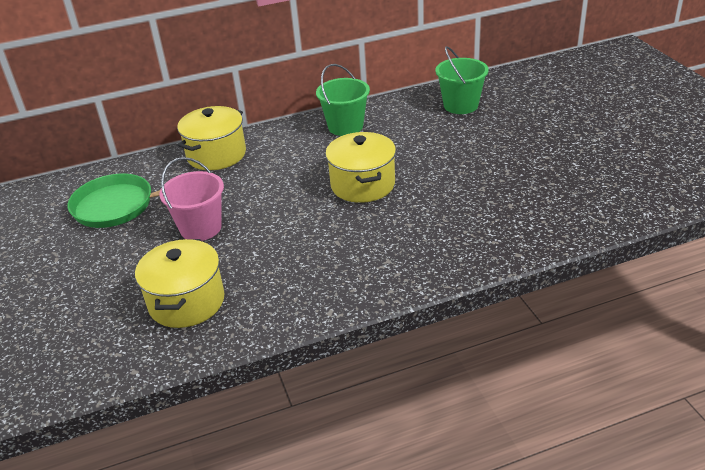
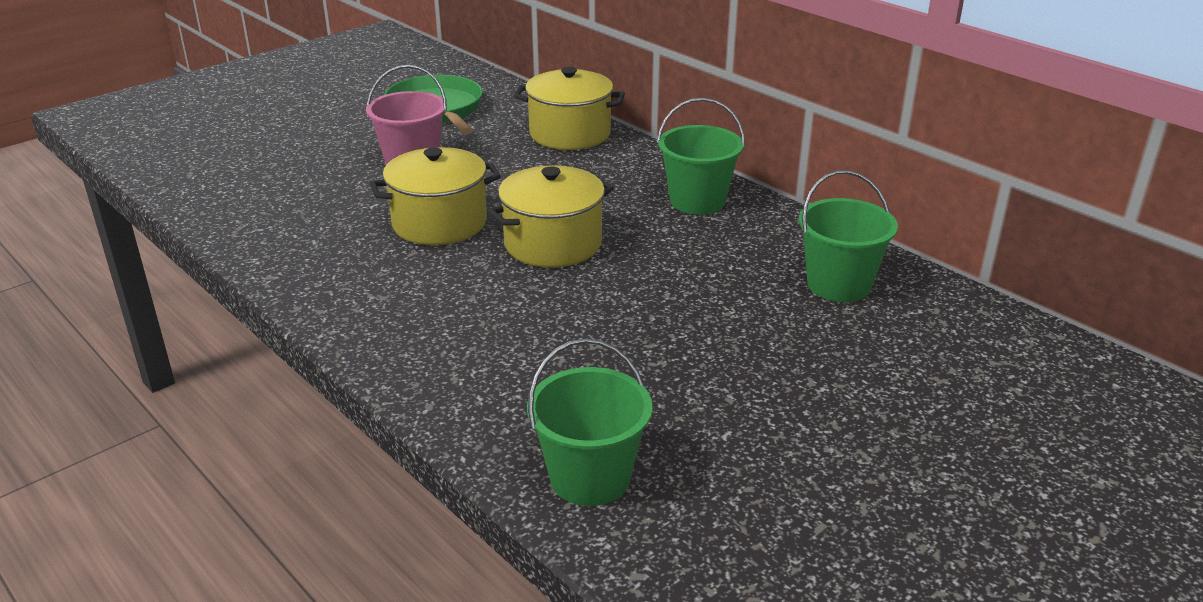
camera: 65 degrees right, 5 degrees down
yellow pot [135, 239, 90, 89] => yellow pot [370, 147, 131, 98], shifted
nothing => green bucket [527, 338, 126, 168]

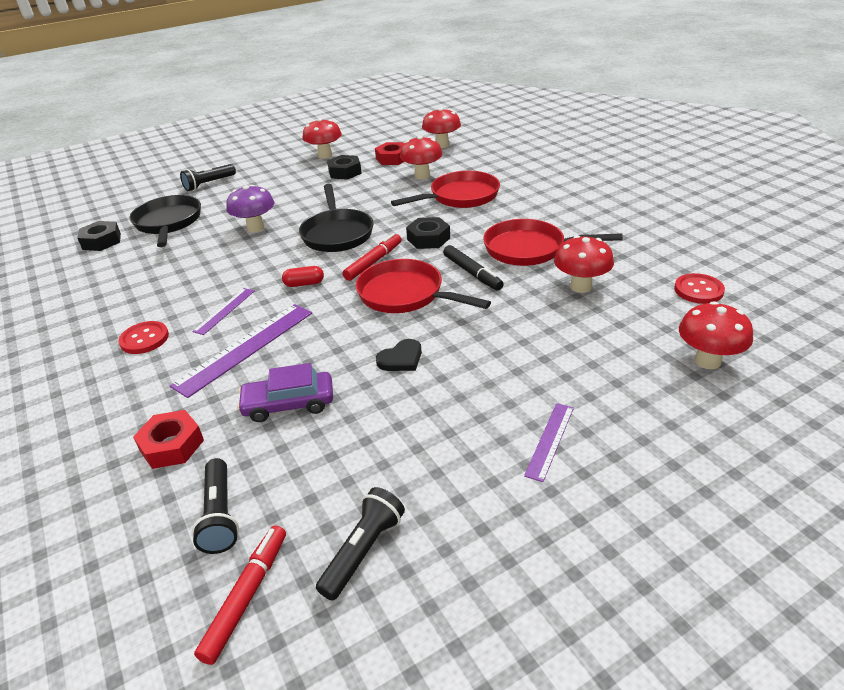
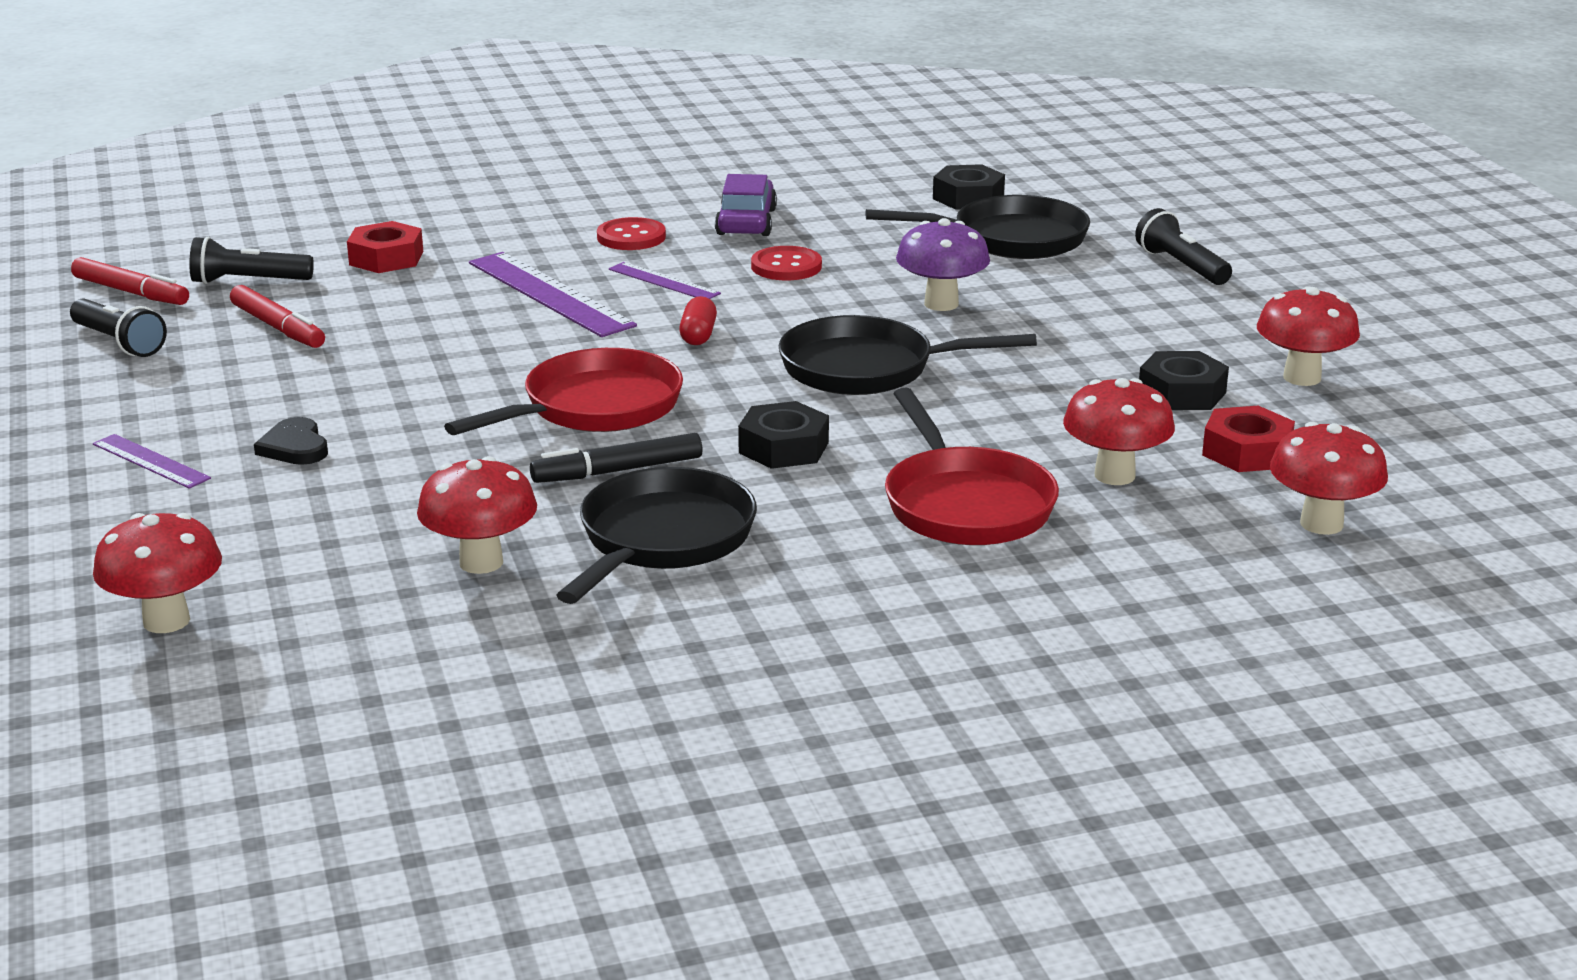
camera: 100 degrees right, 10 degrees down
red pan [483, 219, 140, 47] => black pan [556, 467, 201, 137]
red marker [343, 233, 58, 48] => red marker [230, 285, 95, 63], shifted
red button [674, 273, 51, 31] => red button [751, 246, 71, 34], shifted
black heart [376, 339, 46, 32] => black heart [254, 417, 74, 48], shifted
purple car [237, 363, 96, 59] => purple car [715, 174, 62, 62], shifted

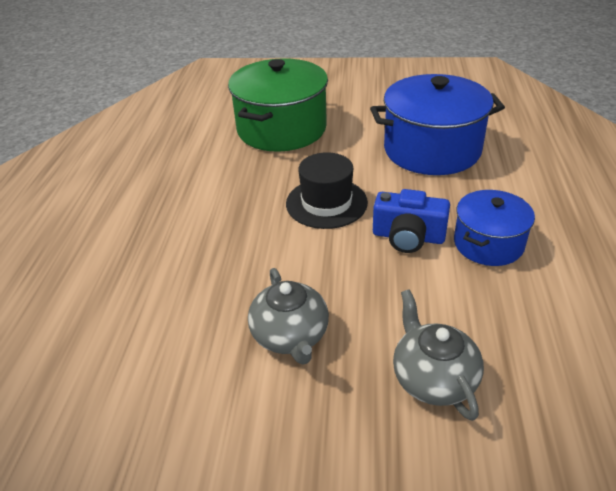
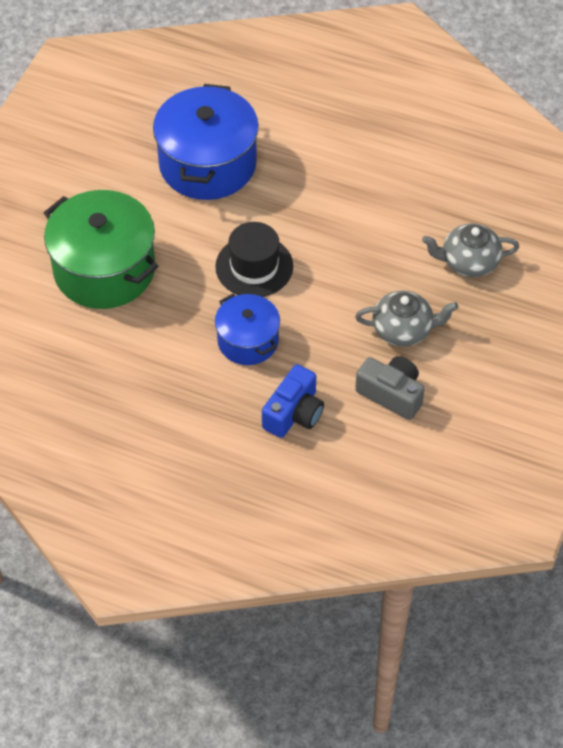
camera: 75 degrees left, 15 degrees up
blue camera [373, 189, 77, 64] => blue camera [262, 364, 62, 74], shifted
blue pot [454, 190, 81, 76] => blue pot [215, 294, 65, 71], shifted
nothing => grey camera [355, 356, 70, 64]

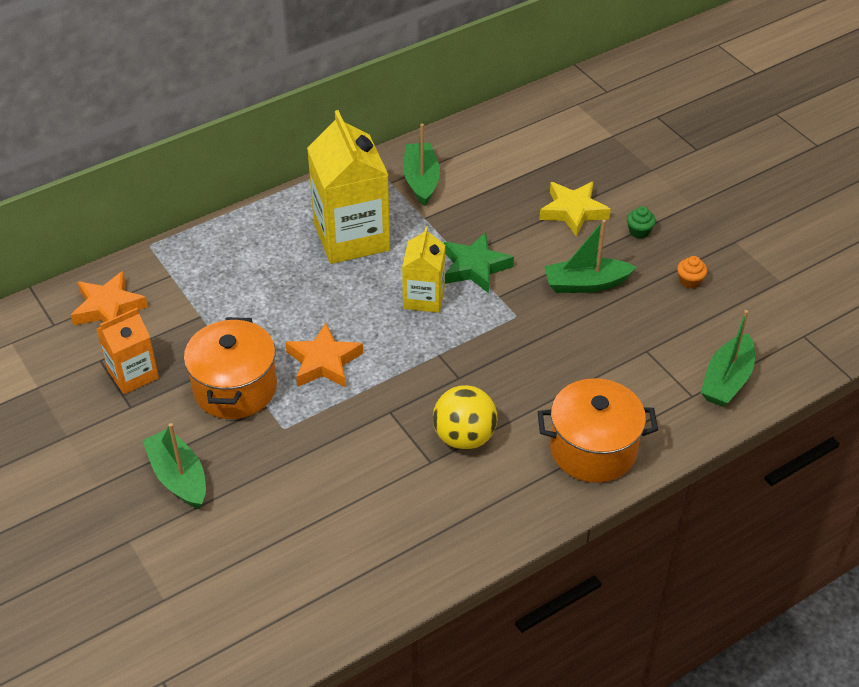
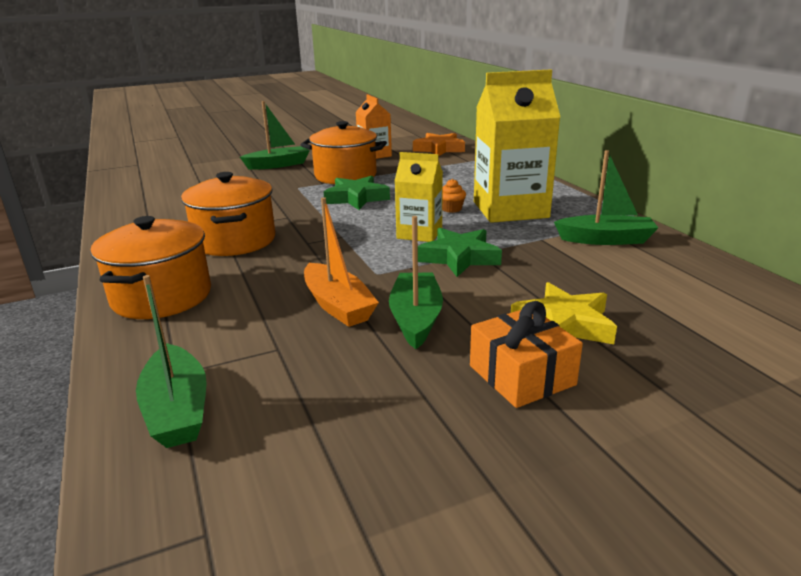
camera: 100 degrees right, 20 degrees down
green cupcake [627, 206, 29, 33] => orange gift [470, 301, 113, 107]
orange cupcake [677, 256, 30, 33] => orange cupcake [442, 179, 24, 34], shifted
green boat [701, 310, 54, 97] => green boat [136, 275, 71, 173], 150 degrees counterclockwise
orange star [285, 323, 78, 65] => green star [324, 176, 66, 34]
yellow ball [433, 385, 64, 65] => orange pot [181, 172, 94, 84]
nothing => orange boat [304, 197, 75, 130]

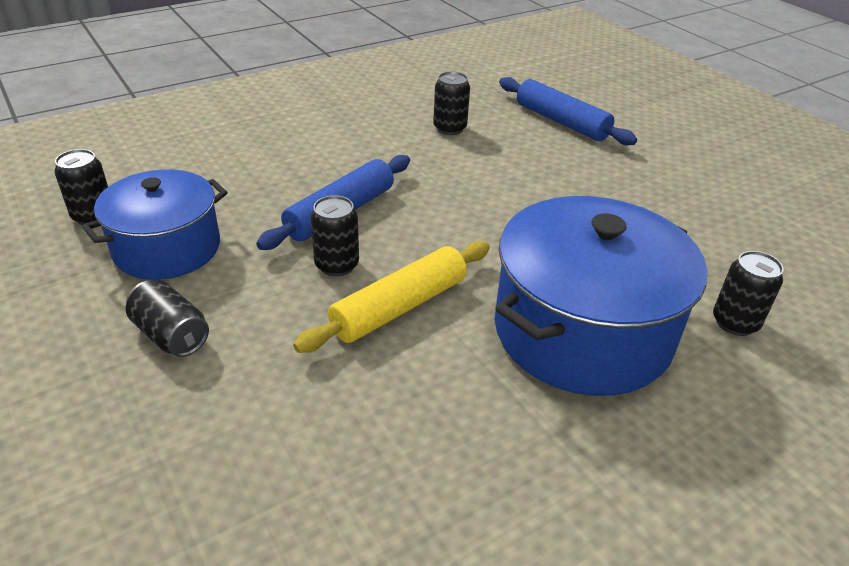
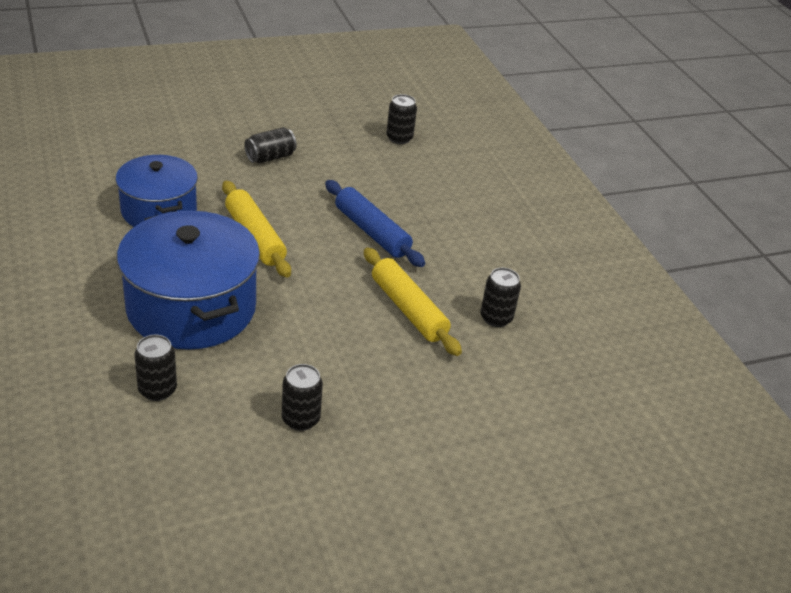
camera: 100 degrees right, 0 degrees up
blue rolling pin [499, 77, 138, 68] => nothing
blue pot [82, 169, 146, 111] => blue pot [116, 155, 82, 72], shifted
black can [310, 195, 49, 82] => black can [282, 364, 41, 67], shifted
nothing => yellow rolling pin [364, 247, 98, 109]

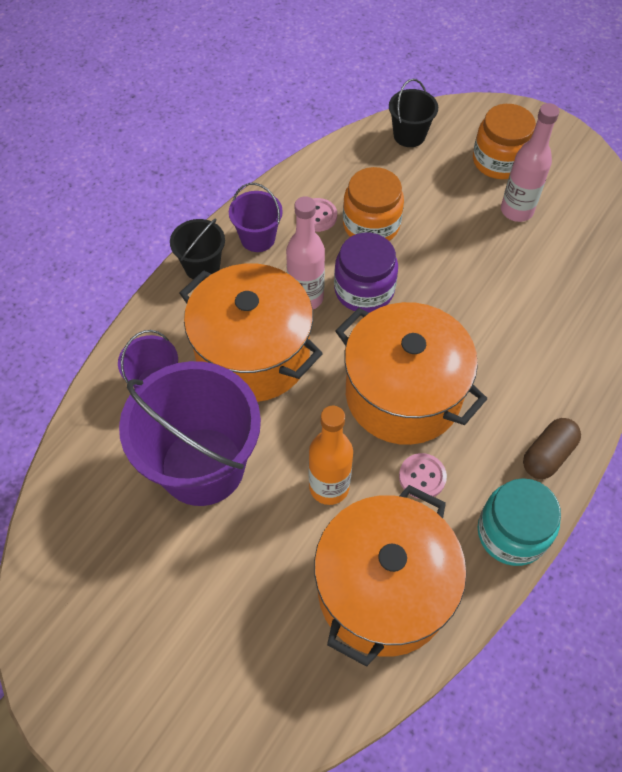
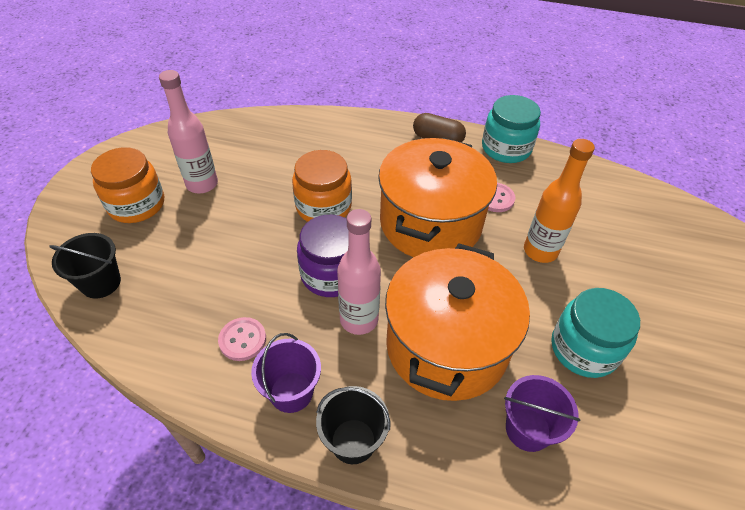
camera: 110 degrees left, 10 degrees down
orange jar [343, 167, 61, 74] => orange jar [292, 150, 60, 72], shifted
purple bucket [119, 361, 142, 145] => turquoise jar [551, 288, 89, 90]
orange pot [314, 485, 153, 182] => nothing

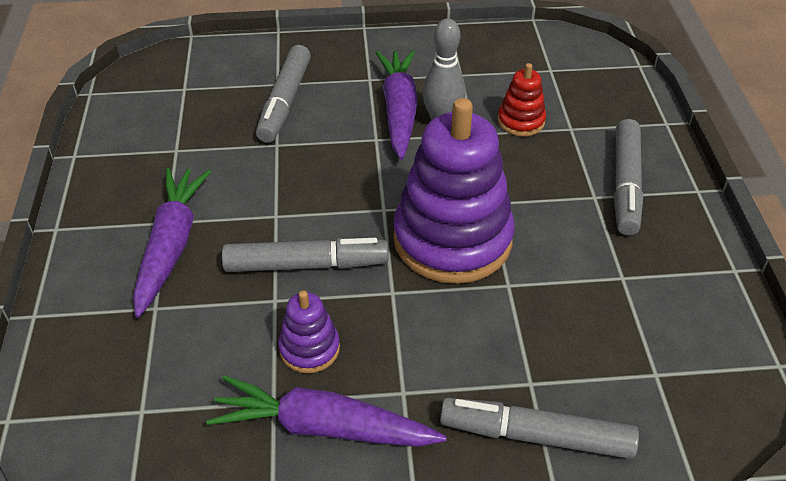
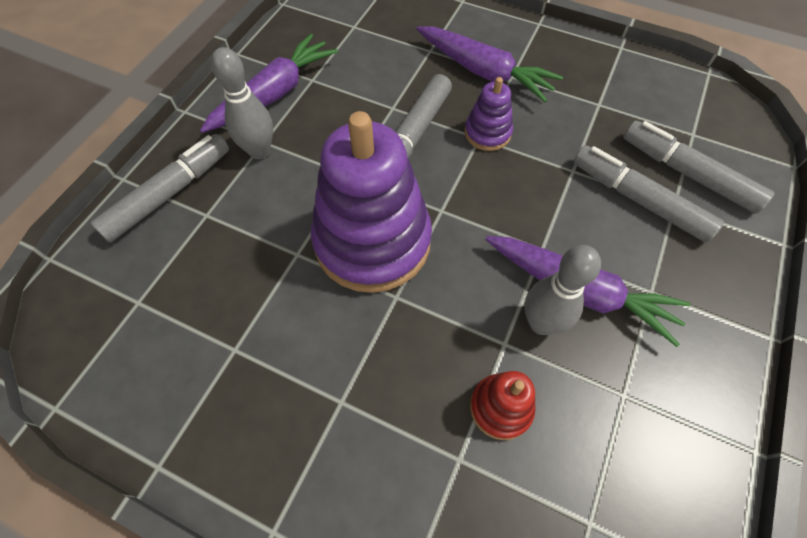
camera: 120 degrees right, 15 degrees up
grey marker [614, 119, 29, 116] => grey marker [623, 121, 152, 93], shifted
purple stacking toy [278, 290, 62, 83] => purple stacking toy [465, 77, 48, 74], shifted
nothing => grey bowling pin [211, 47, 62, 112]

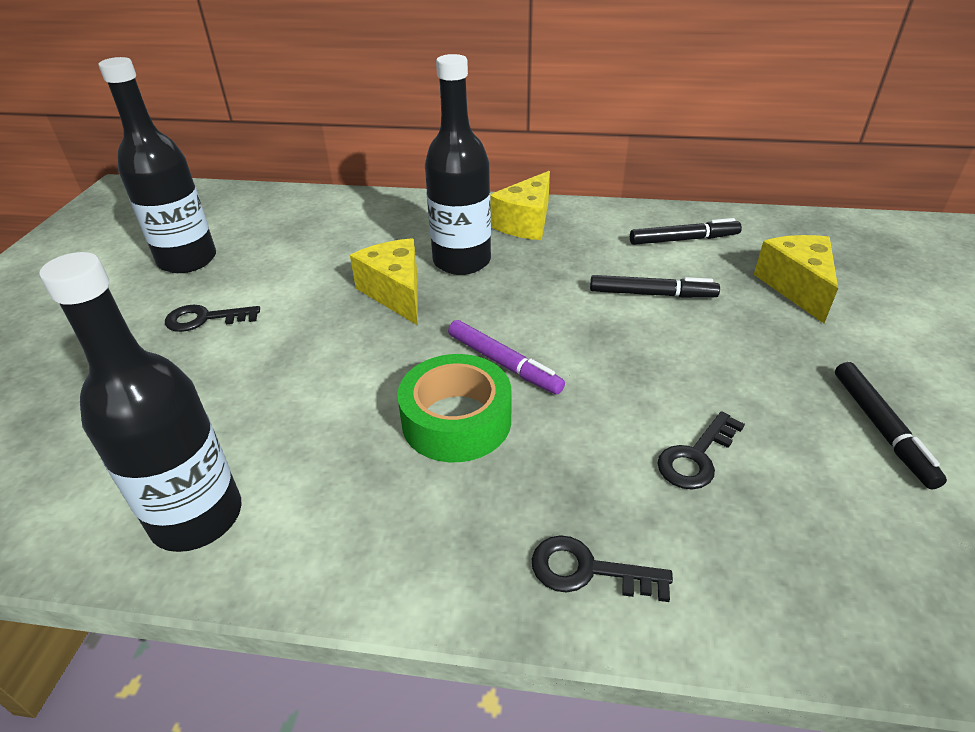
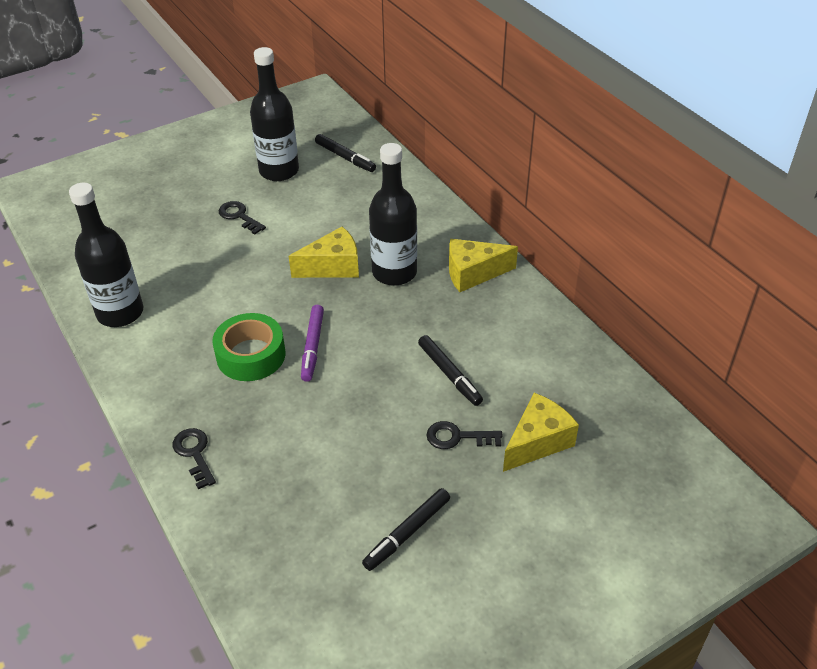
camera: 50 degrees right, 5 degrees up
black marker [630, 218, 112, 27] => black marker [315, 134, 61, 38], shifted
yellow cheese [350, 238, 68, 87] => yellow cheese [289, 227, 70, 51], 45 degrees clockwise
black key [657, 411, 88, 79] => black key [426, 421, 77, 28], shifted

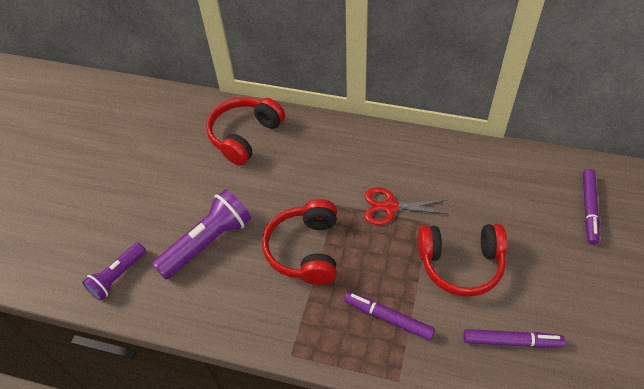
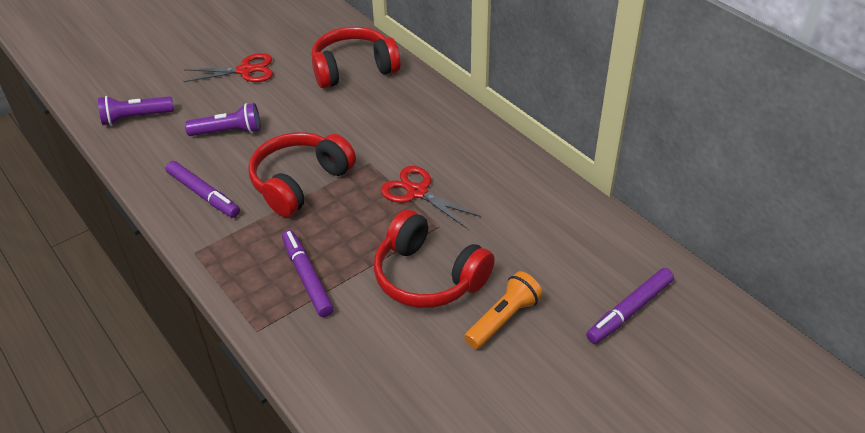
camera: 35 degrees right, 10 degrees down
purple flashlight [152, 189, 99, 91] => purple flashlight [185, 103, 76, 33], x0.63
purple marker [463, 329, 102, 19] => purple marker [166, 161, 74, 57], shifted
nothing => red scissors [183, 53, 90, 29]
nothing => orange flashlight [464, 271, 79, 78]

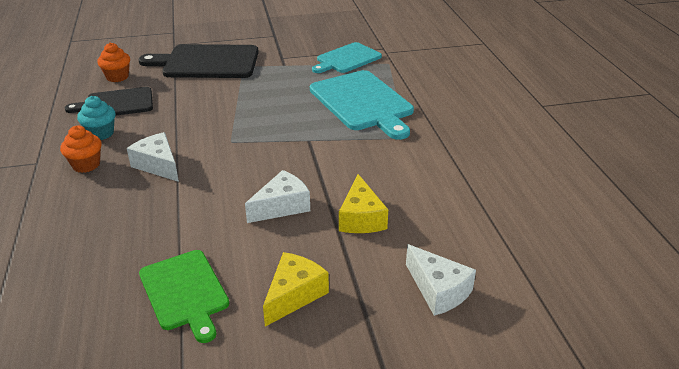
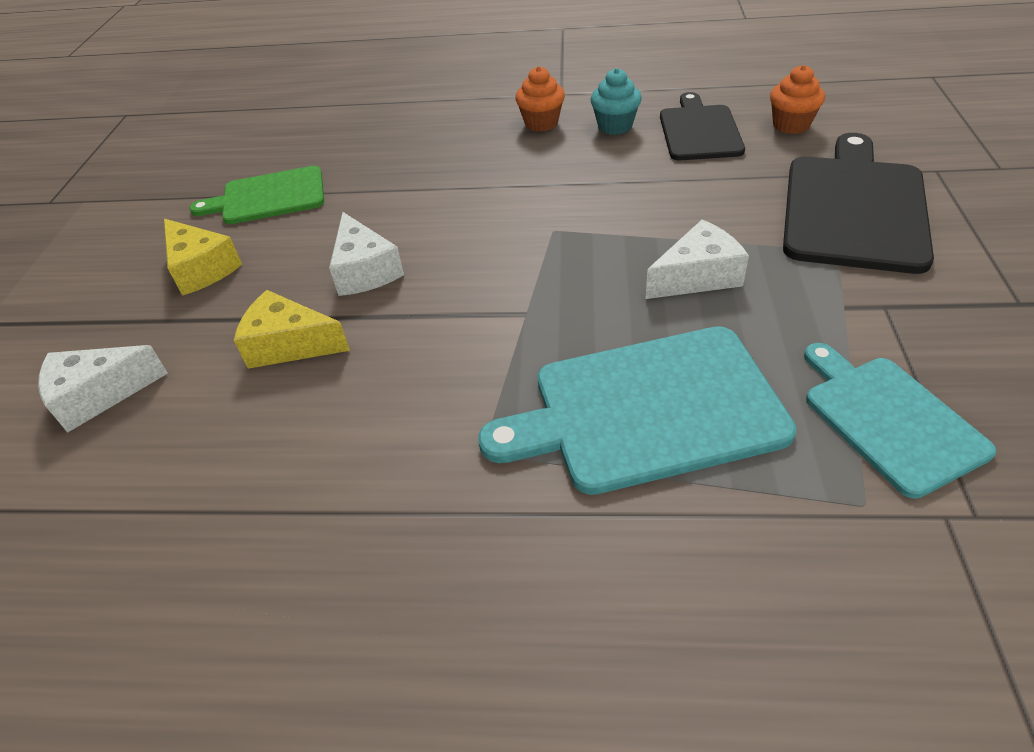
camera: 110 degrees right, 10 degrees up
white cheese [127, 132, 52, 50] => white cheese [646, 219, 103, 80], shifted

